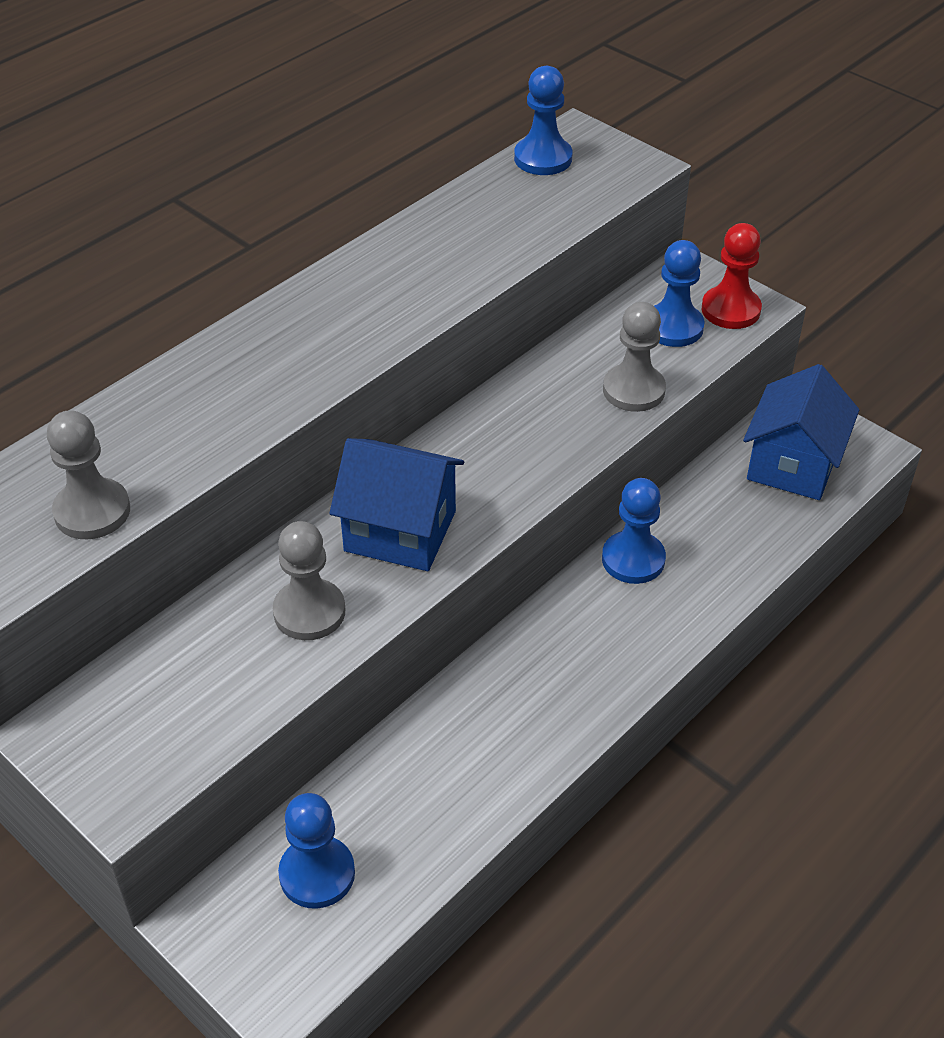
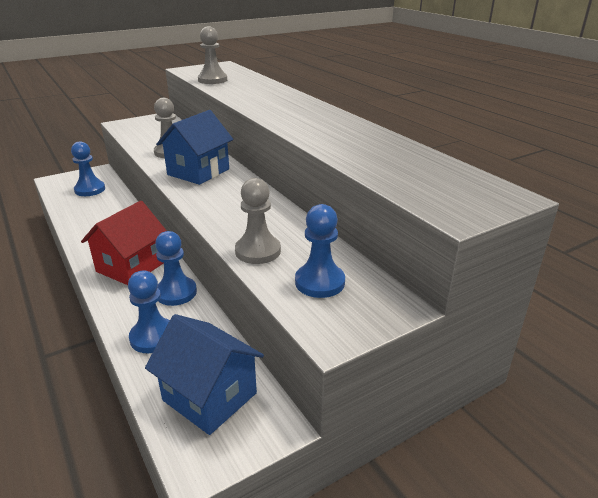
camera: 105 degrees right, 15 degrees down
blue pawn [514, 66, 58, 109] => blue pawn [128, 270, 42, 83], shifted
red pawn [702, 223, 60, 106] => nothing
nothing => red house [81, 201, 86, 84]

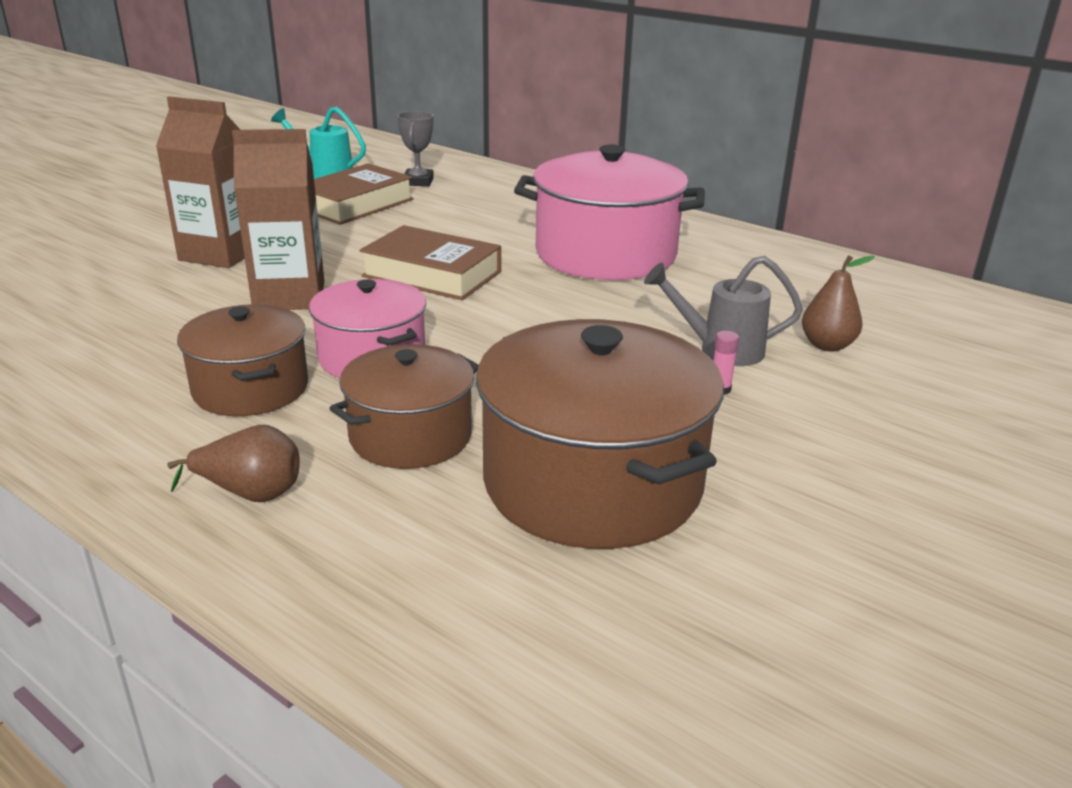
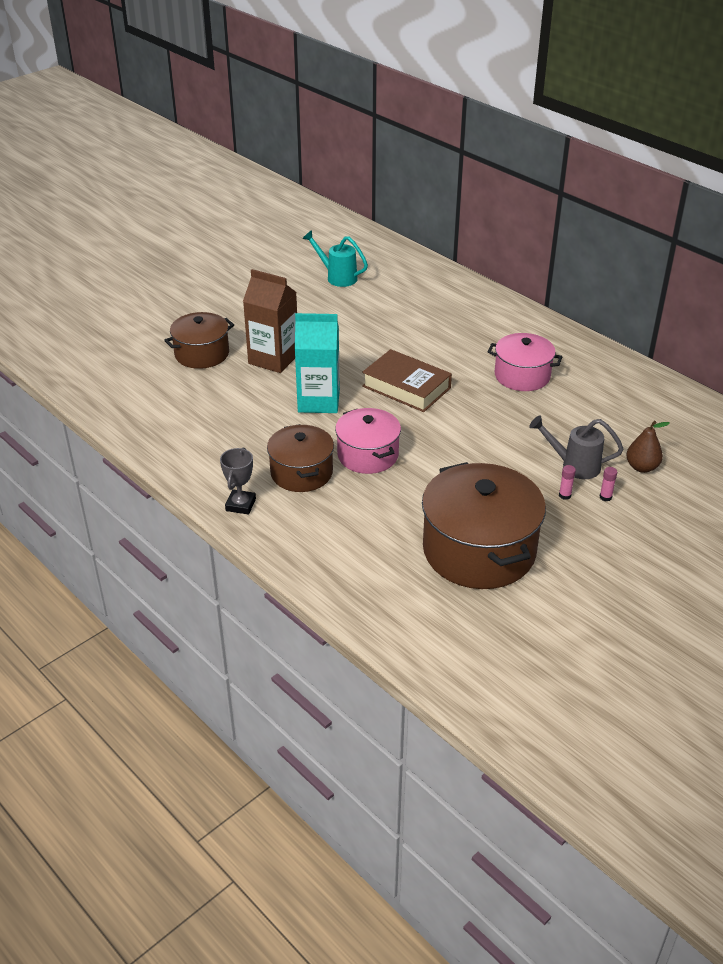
camera: 10 degrees right, 10 degrees up
grey trophy [397, 111, 37, 75] => grey trophy [220, 448, 36, 67], shifted
brown carton [232, 129, 93, 181] => turquoise carton [295, 313, 45, 100]
pink pot [514, 145, 191, 135] => pink pot [488, 333, 74, 58], x0.60
brown book [314, 163, 100, 62] => nothing
brown pot [329, 344, 150, 125] => brown pot [164, 312, 70, 57], shifted
brown pear [167, 425, 133, 77] => nothing
nothing => pink glue stick [600, 467, 17, 34]

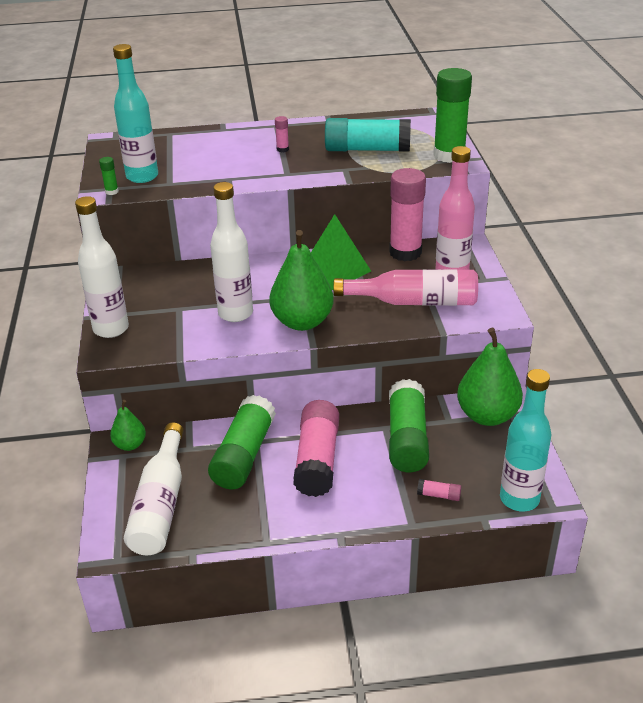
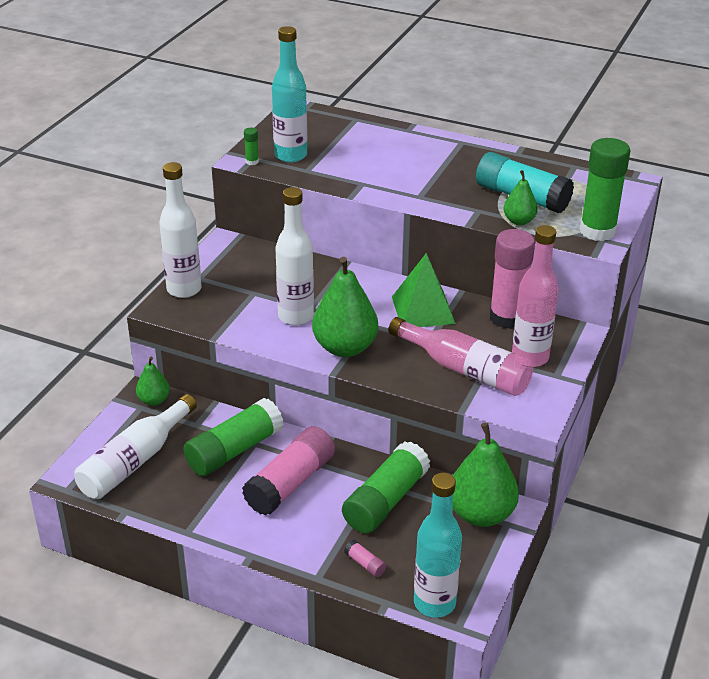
camera: 30 degrees right, 0 degrees up
pink glue stick [275, 116, 14, 36] => nothing
nothing => green pear [504, 170, 34, 55]

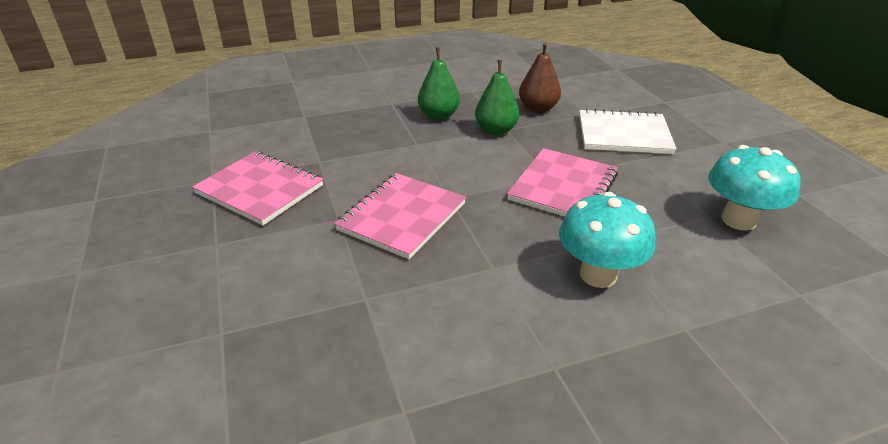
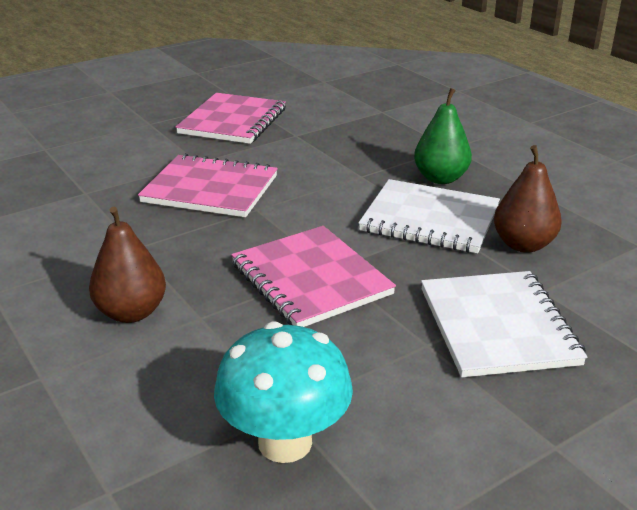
camera: 75 degrees right, 5 degrees down
green pear [475, 60, 44, 76] => white notebook [358, 179, 142, 74]
pink notebook [507, 148, 111, 69] => pink notebook [231, 226, 165, 101], 45 degrees clockwise
turquoise mushroom [559, 192, 97, 96] => brown pear [89, 207, 77, 116]

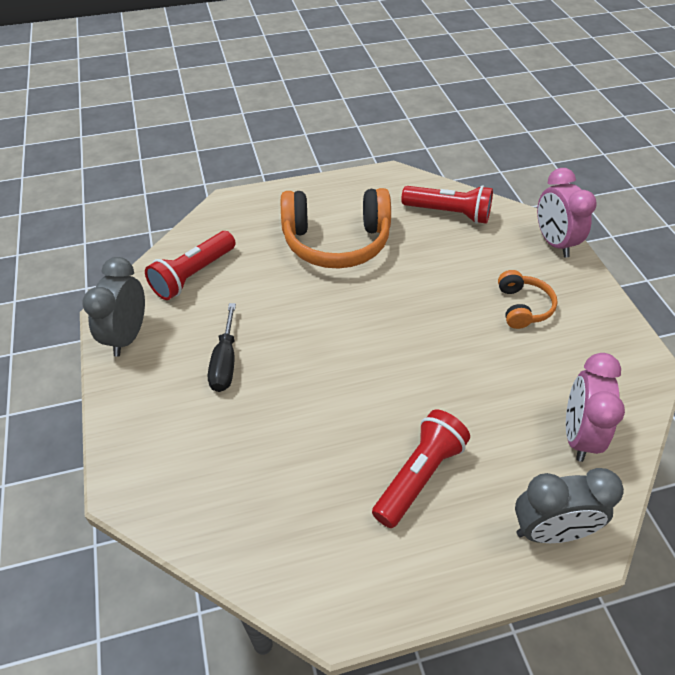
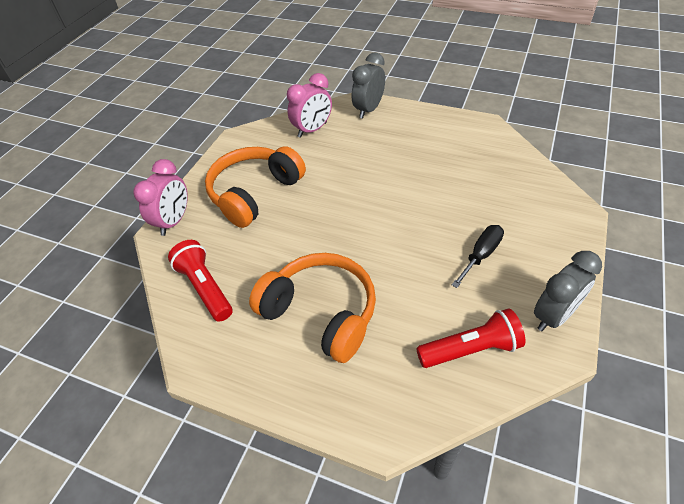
camera: 140 degrees left, 0 degrees up
orange headphones [498, 270, 60, 59] => orange headphones [205, 146, 101, 82], x1.96
red flashlight [372, 410, 98, 118] => nothing
grey clock [515, 468, 109, 75] => grey clock [352, 53, 33, 66], 90 degrees counterclockwise

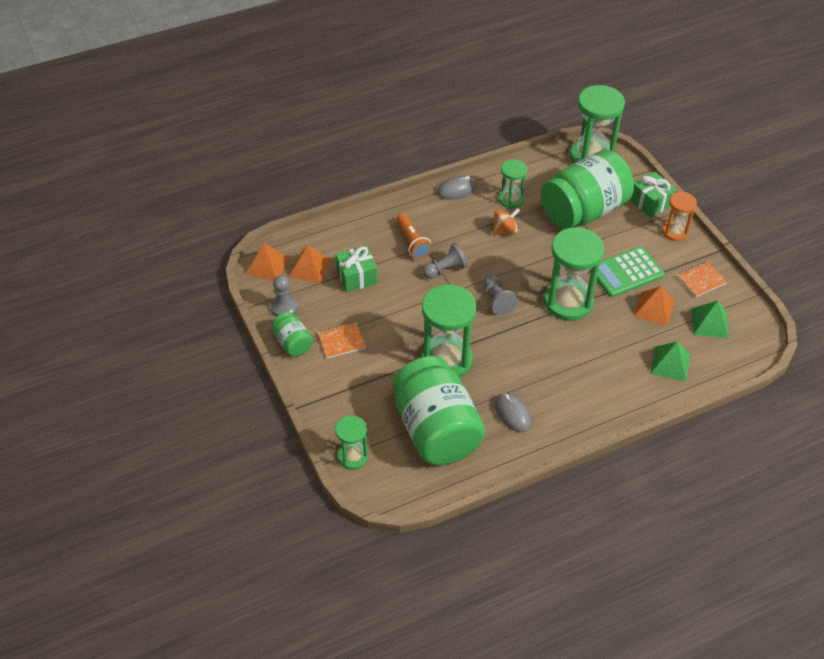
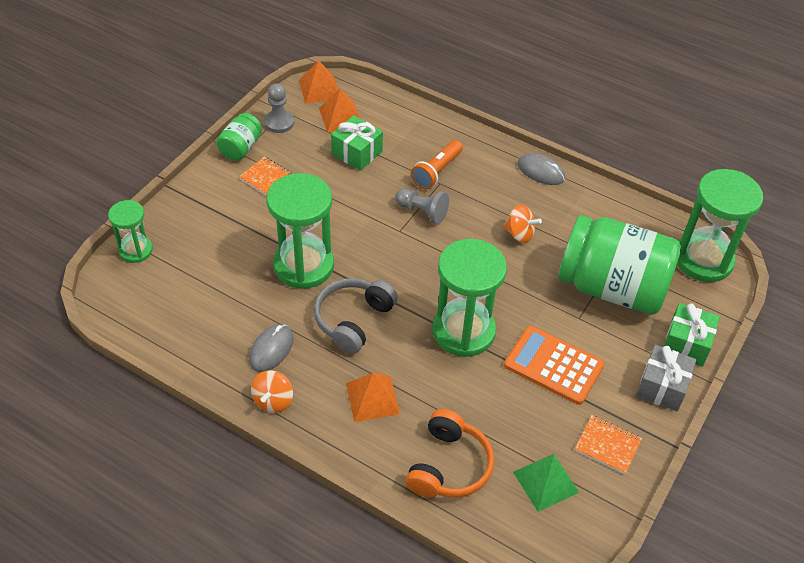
camera: 55 degrees right, 0 degrees up
green hourglass [499, 160, 29, 48] => nothing
orange hourglass [662, 192, 35, 49] => grey gift [636, 345, 60, 66]
green calculator [589, 247, 75, 50] => orange calculator [504, 326, 101, 79]
grey pawn [483, 274, 35, 41] => nothing
orange pyramid [634, 286, 41, 40] => orange pyramid [346, 373, 54, 49], shifted
green pyramid [650, 342, 40, 40] => orange headphones [405, 409, 89, 89]
green jar [392, 356, 93, 109] => nothing
nothing => grey headphones [314, 278, 84, 76]
nothing => orange spinning top [251, 370, 42, 43]

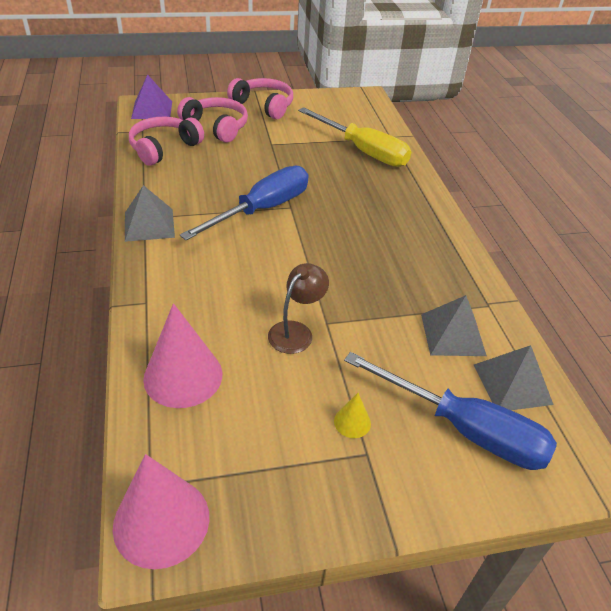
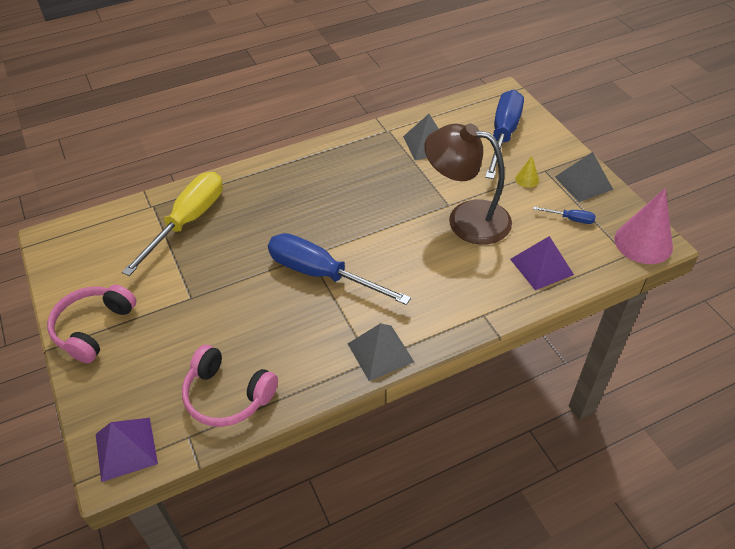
camera: 100 degrees left, 5 degrees up
pink headphones [177, 97, 71, 46] => nothing
brown lamp [268, 263, 61, 91] => brown lamp [424, 123, 88, 122], x1.85
pink cone [143, 303, 79, 105] => purple pyramid [510, 236, 64, 54]
grey pyramid [474, 345, 79, 65] => grey pyramid [555, 152, 58, 50], shifted
nothing => blue screwdriver [533, 207, 63, 17]

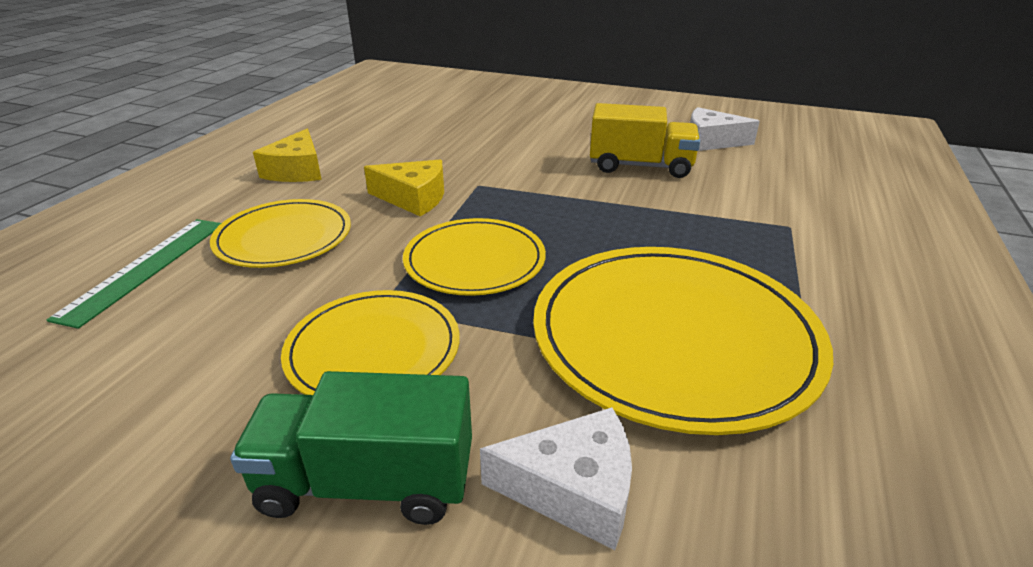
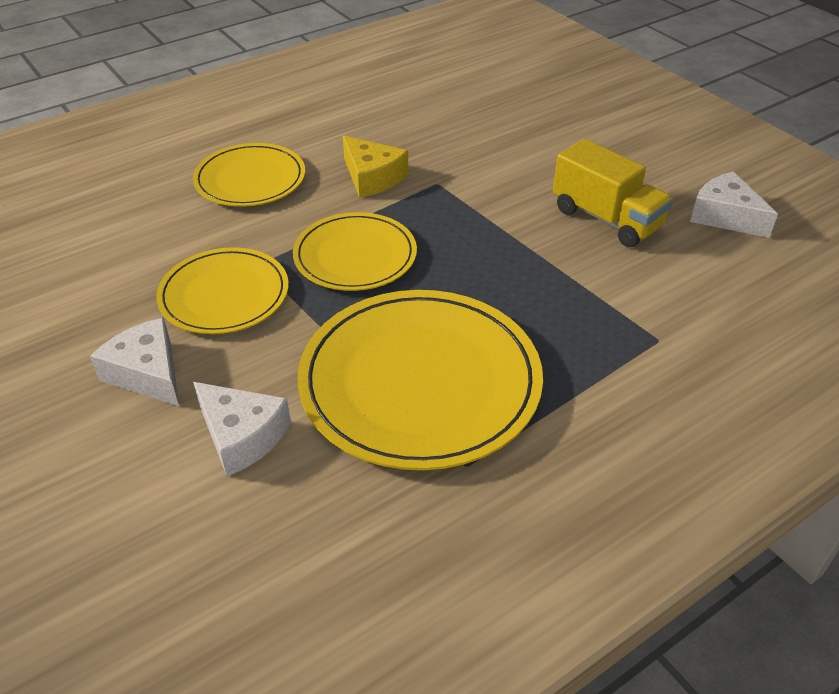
camera: 35 degrees right, 10 degrees up
yellow cheese [253, 129, 69, 53] => nothing
green ruler [47, 219, 174, 110] => nothing
green truck [230, 371, 242, 154] => white cheese [90, 318, 89, 88]

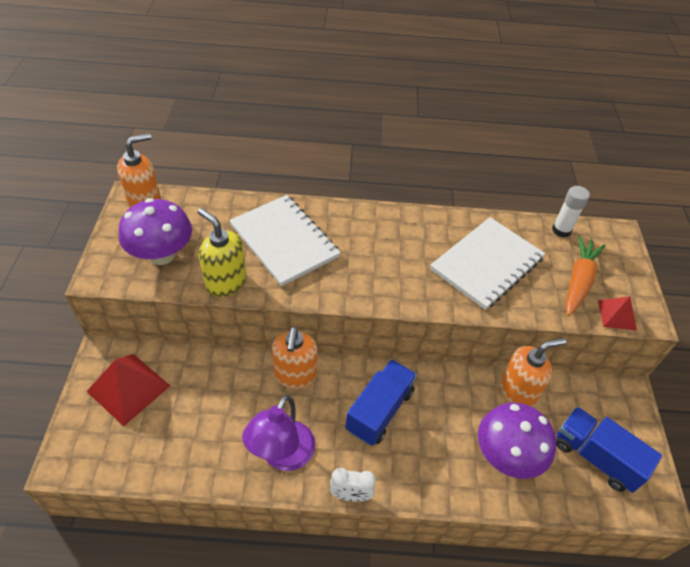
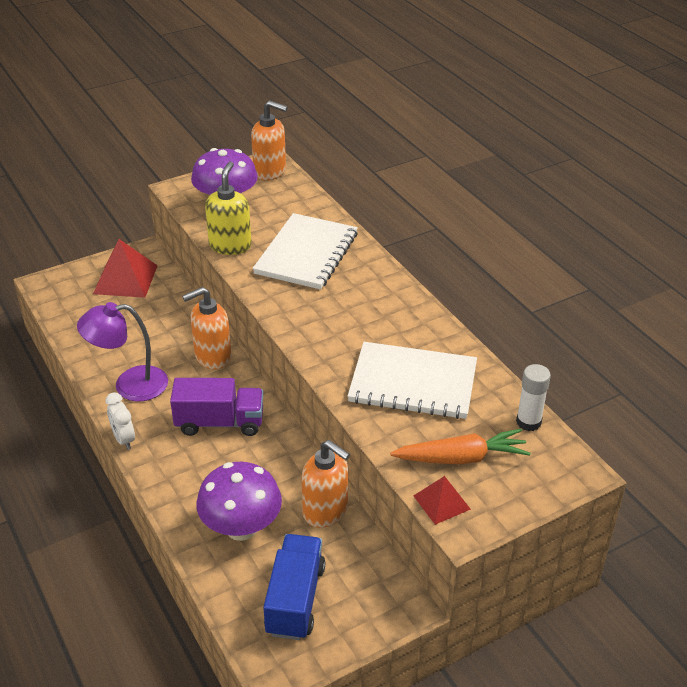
camera: 60 degrees right, 10 degrees down
blue truck [345, 359, 72, 87] => purple truck [170, 378, 93, 58]

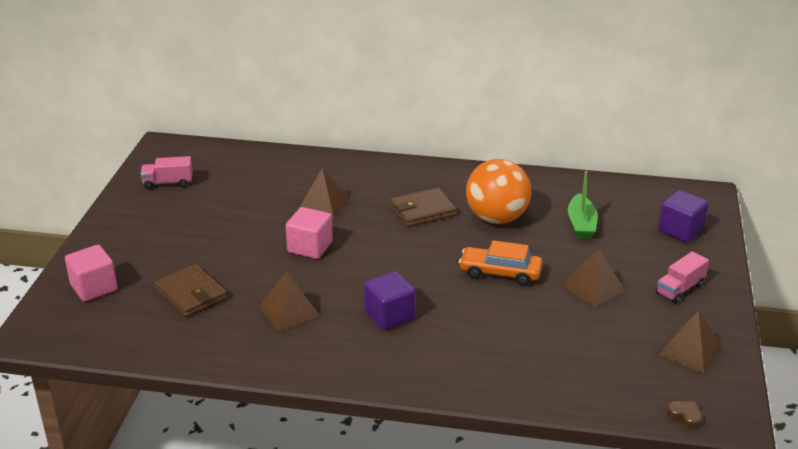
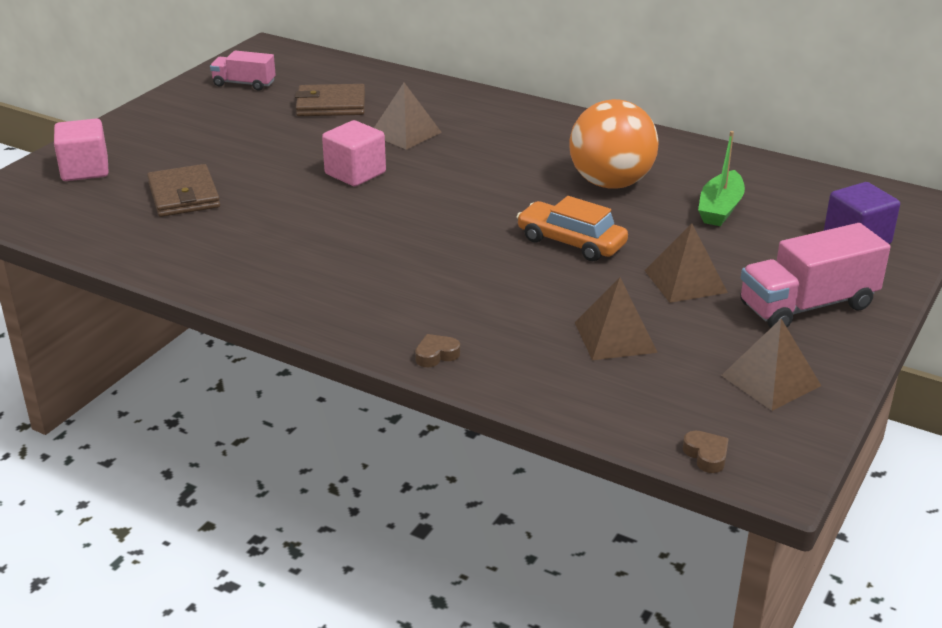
camera: 20 degrees right, 0 degrees up
brown wallet [390, 188, 67, 39] => brown wallet [295, 84, 70, 32], shifted
pink truck [656, 251, 53, 52] => pink truck [740, 223, 151, 105], x1.68
purple cube [364, 271, 51, 59] => nothing
brown pyramid [259, 272, 61, 59] => brown pyramid [575, 277, 83, 83], shifted
nothing => brown heart [415, 334, 45, 33]

